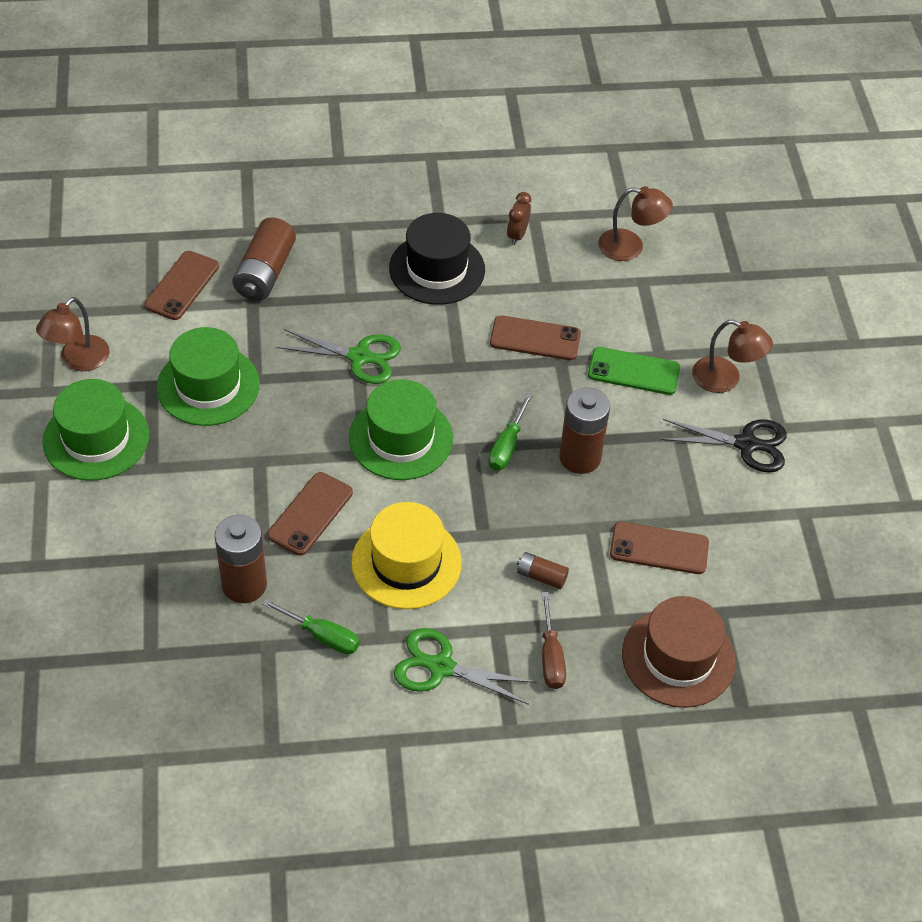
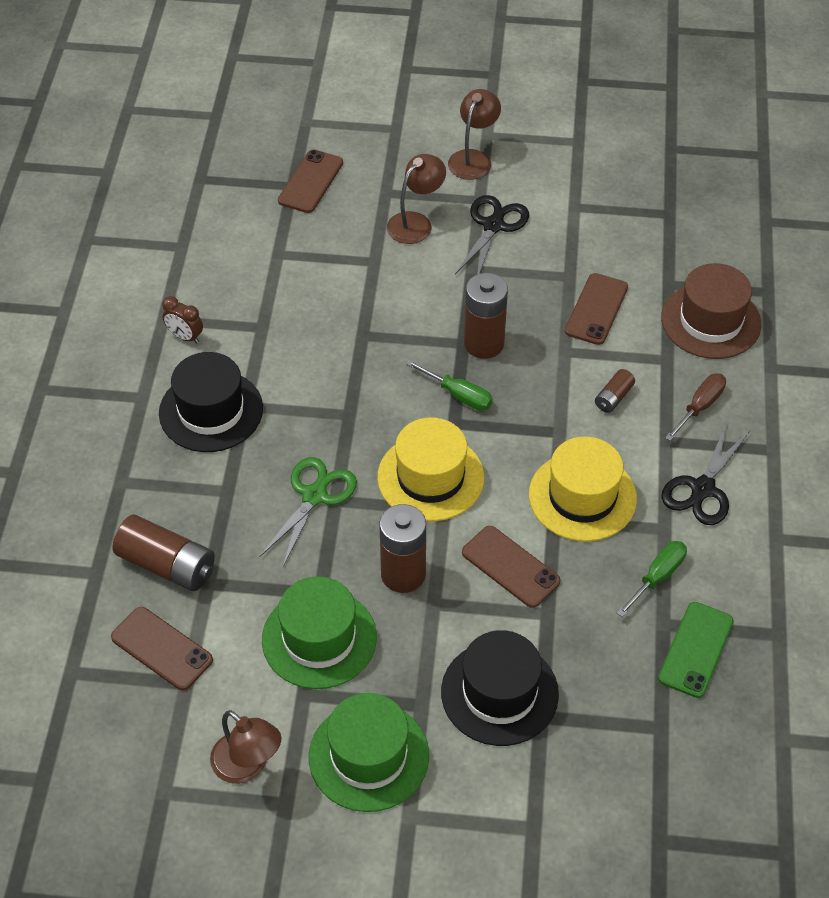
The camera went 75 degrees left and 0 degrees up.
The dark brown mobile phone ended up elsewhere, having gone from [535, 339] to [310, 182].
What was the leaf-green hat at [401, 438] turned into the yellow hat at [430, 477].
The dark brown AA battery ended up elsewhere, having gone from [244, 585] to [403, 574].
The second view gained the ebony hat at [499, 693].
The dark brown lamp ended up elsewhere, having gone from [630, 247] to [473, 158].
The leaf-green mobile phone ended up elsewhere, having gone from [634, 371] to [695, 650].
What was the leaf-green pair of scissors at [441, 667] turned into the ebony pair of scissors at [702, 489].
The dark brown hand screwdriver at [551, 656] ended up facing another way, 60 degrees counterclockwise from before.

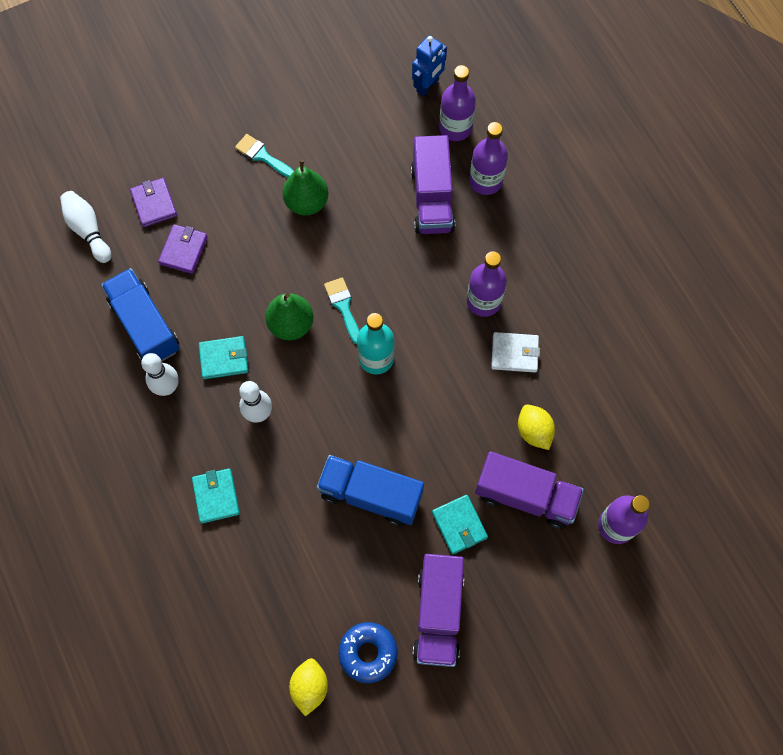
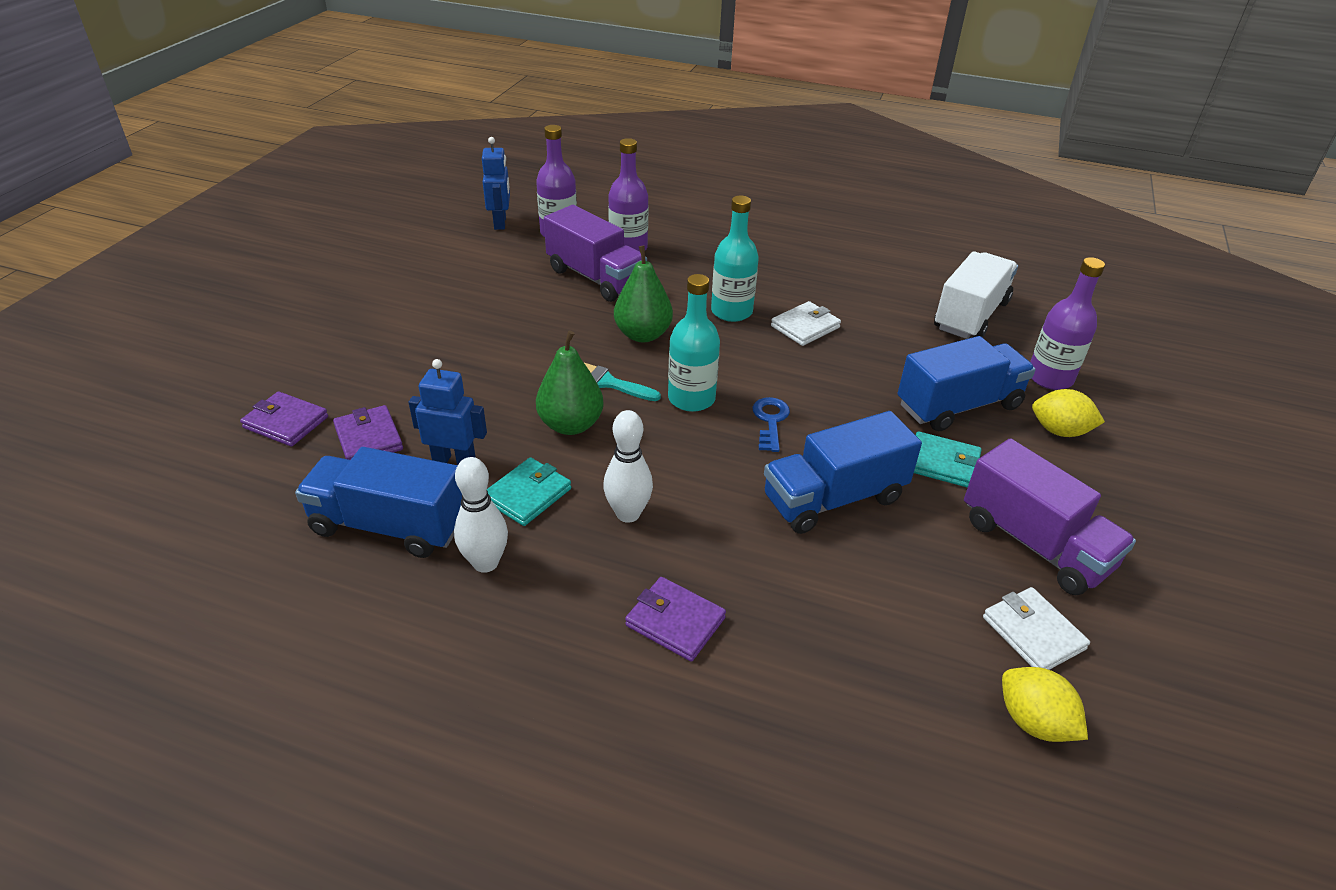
The camera went 45 degrees left and 30 degrees down.
The second view gained the cobalt toy robot at [454, 460].
The leaf-green toy pear ended up elsewhere, having gone from [307, 202] to [643, 335].
What was the aqua billfold at [216, 496] turned into the violet billfold at [675, 622].
What was the violet drink bottle at [483, 301] turned into the aqua drink bottle at [731, 311].
The second view gained the cobalt latchkey at [770, 421].
What was the violet lorry at [525, 496] turned into the cobalt lorry at [958, 406].
The second view gained the white lorry at [970, 316].
Where the cobalt glazed donut stood at [368, 653], the white billfold came to stand at [1033, 633].
The yellow citrus fruit ended up elsewhere, having gone from [534, 431] to [1059, 431].
The second view lost the white skittle at [88, 230].
The second view lost the aqua brush at [262, 156].

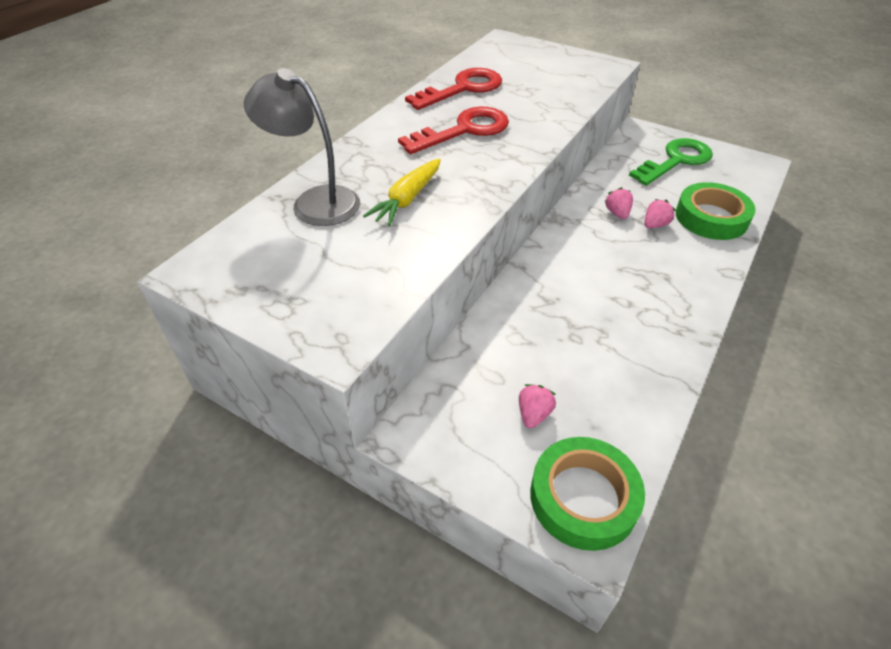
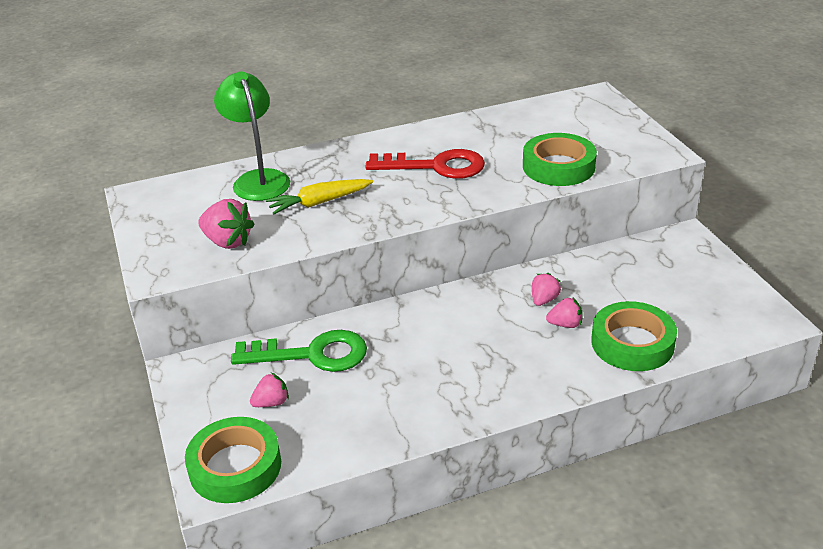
The camera went 40 degrees right and 10 degrees down.
The second view gained the rose-pink berry at [227, 242].
What was the ash-grey lamp at [315, 202] turned into the leaf-green lamp at [258, 179].
The leaf-green latchkey ended up elsewhere, having gone from [676, 161] to [312, 354].
The second view gained the leaf-green tape at [558, 166].
The second view lost the scarlet latchkey at [463, 89].

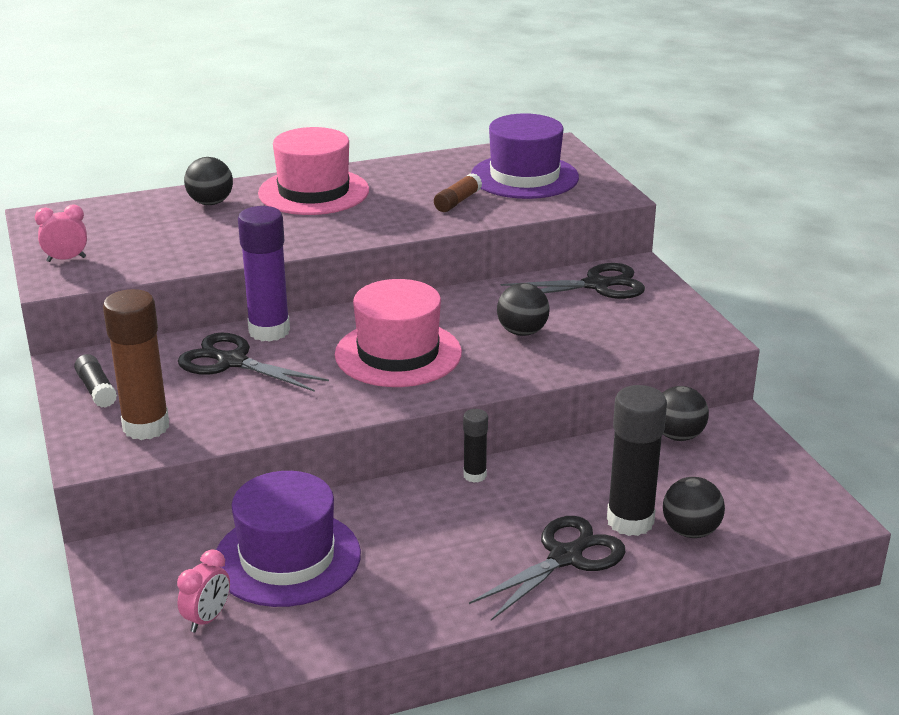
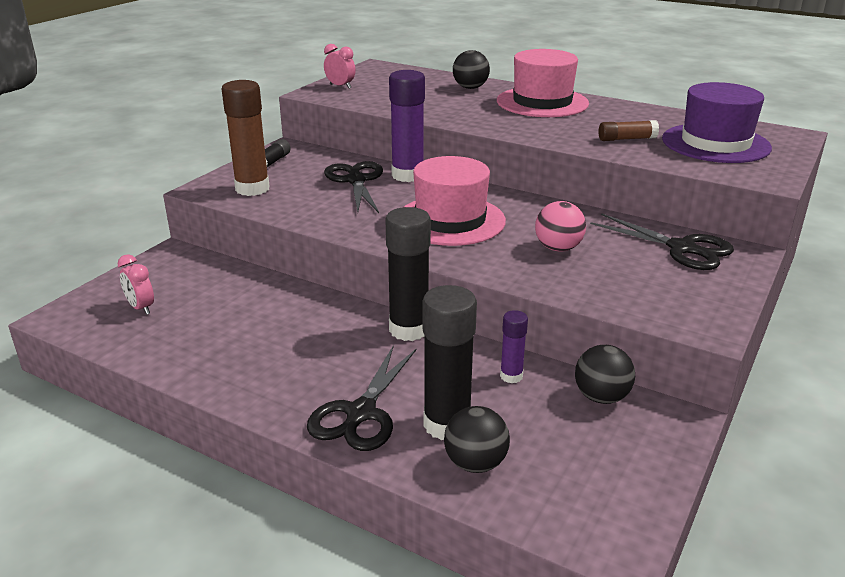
The camera went 50 degrees right and 0 degrees up.
The rose-pink clock at [207, 619] ended up facing another way, 60 degrees clockwise from before.
The ebony pair of scissors at [566, 557] ended up facing another way, 105 degrees clockwise from before.
The size of the ebony stick of glue at [475, 475] changed by a factor of 1.92.
The second view gained the violet stick of glue at [511, 376].
What was the ebony play ball at [522, 332] turned into the rose-pink play ball at [558, 248].
The second view lost the violet hat at [287, 558].

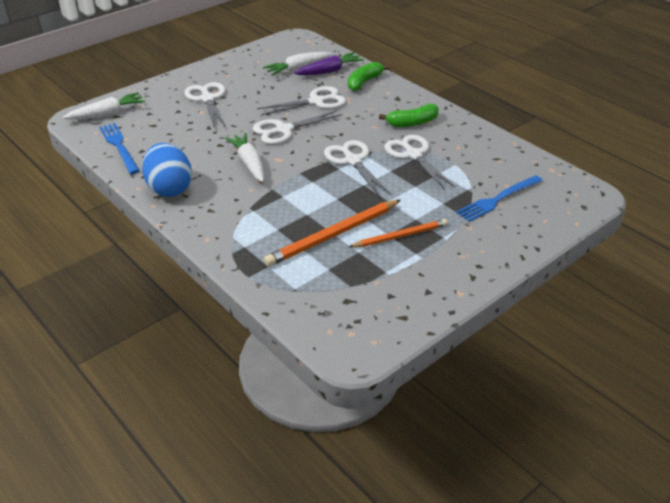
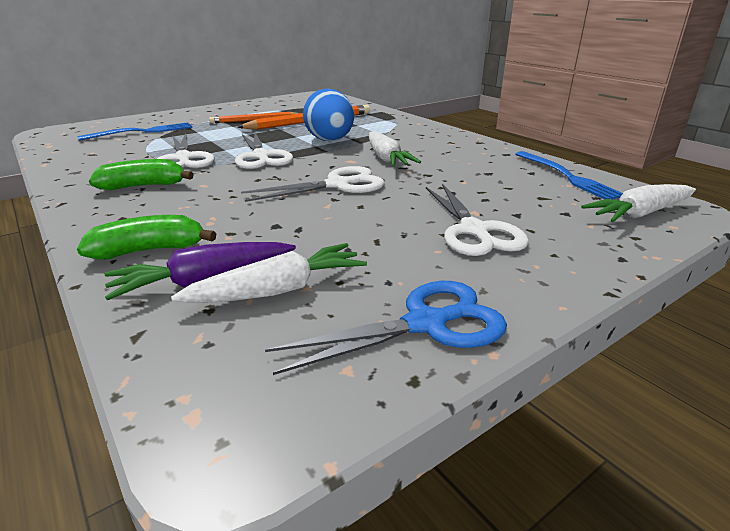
The camera went 175 degrees left and 10 degrees down.
The leaf-green toy banana at [364, 82] ended up facing another way, 150 degrees counterclockwise from before.
The second view gained the cobalt pair of scissors at [426, 324].
The cobalt egg ended up elsewhere, having gone from [169, 188] to [330, 141].
The second view lost the white pair of scissors at [316, 101].

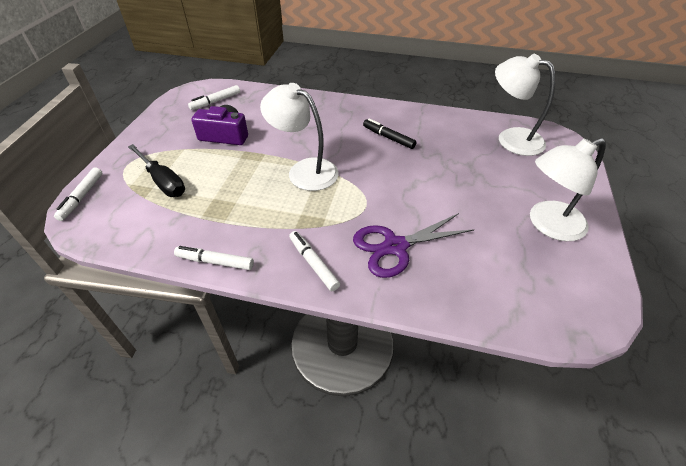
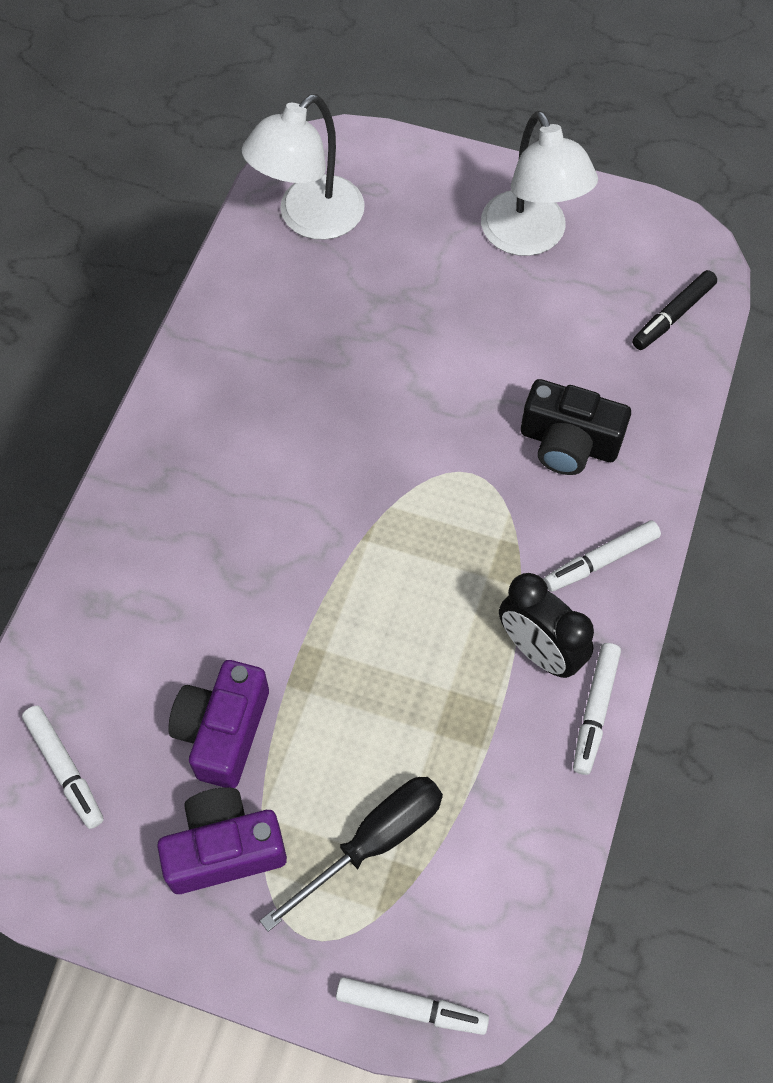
The camera went 85 degrees left and 15 degrees up.
The second view gained the violet compact camera at [224, 849].
The second view gained the ebony clock at [539, 652].
Where the violet pair of scissors stood at [395, 247], the ebony compact camera came to stand at [568, 443].
The ebony marker ended up elsewhere, having gone from [388, 137] to [672, 316].
The second view lost the white lamp at [304, 170].

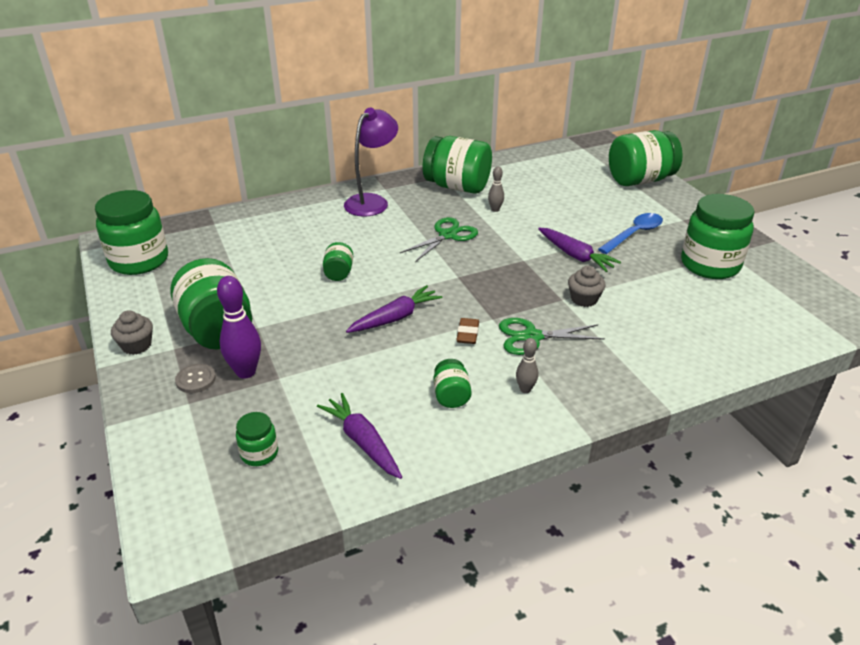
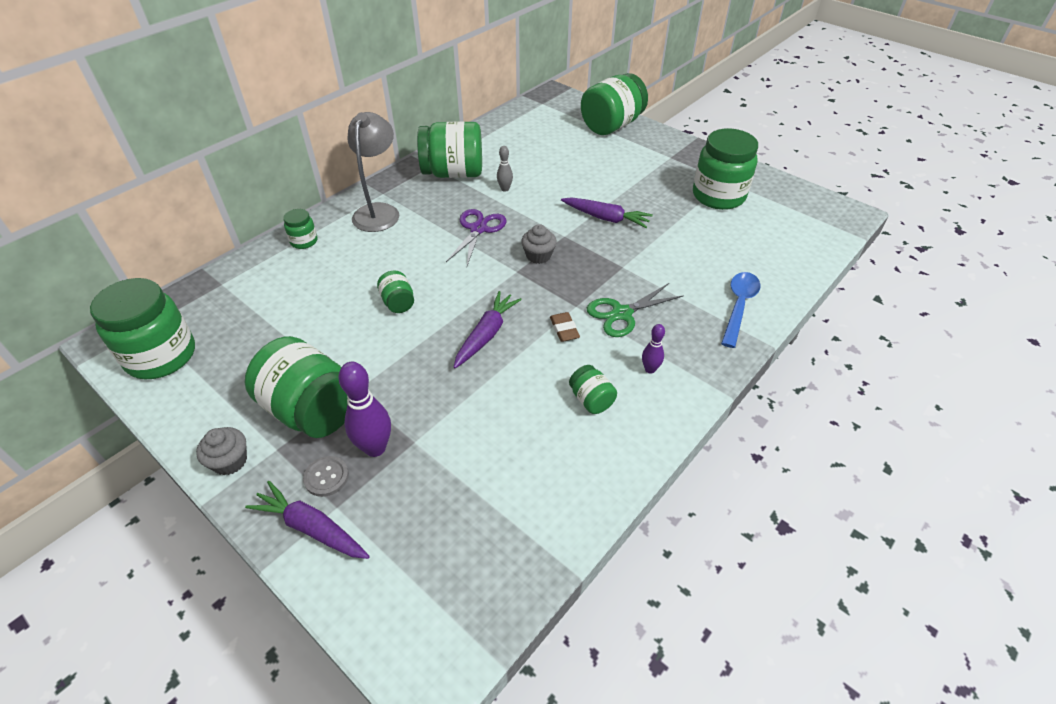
The camera went 25 degrees left and 10 degrees up.
The violet carrot ended up elsewhere, having gone from [362, 442] to [311, 527].
The leaf-green jam jar ended up elsewhere, having gone from [259, 453] to [304, 241].
What was the violet lamp at [372, 201] turned into the ash-grey lamp at [379, 211].
What was the leaf-green pair of scissors at [448, 235] turned into the violet pair of scissors at [478, 229].
The ash-grey cupcake ended up elsewhere, having gone from [584, 299] to [538, 256].
What was the ash-grey skittle at [525, 389] turned into the violet skittle at [650, 369].
The cobalt teaspoon ended up elsewhere, having gone from [634, 234] to [739, 306].

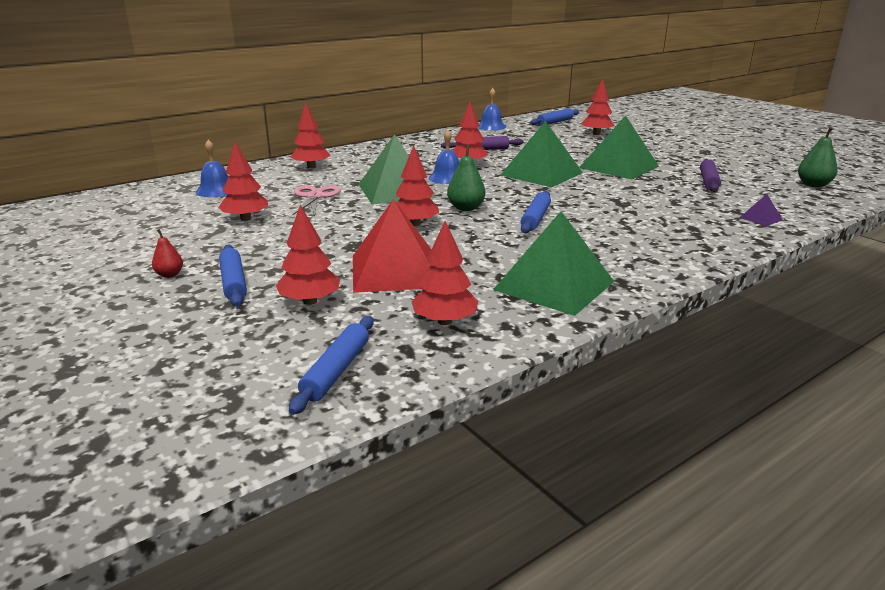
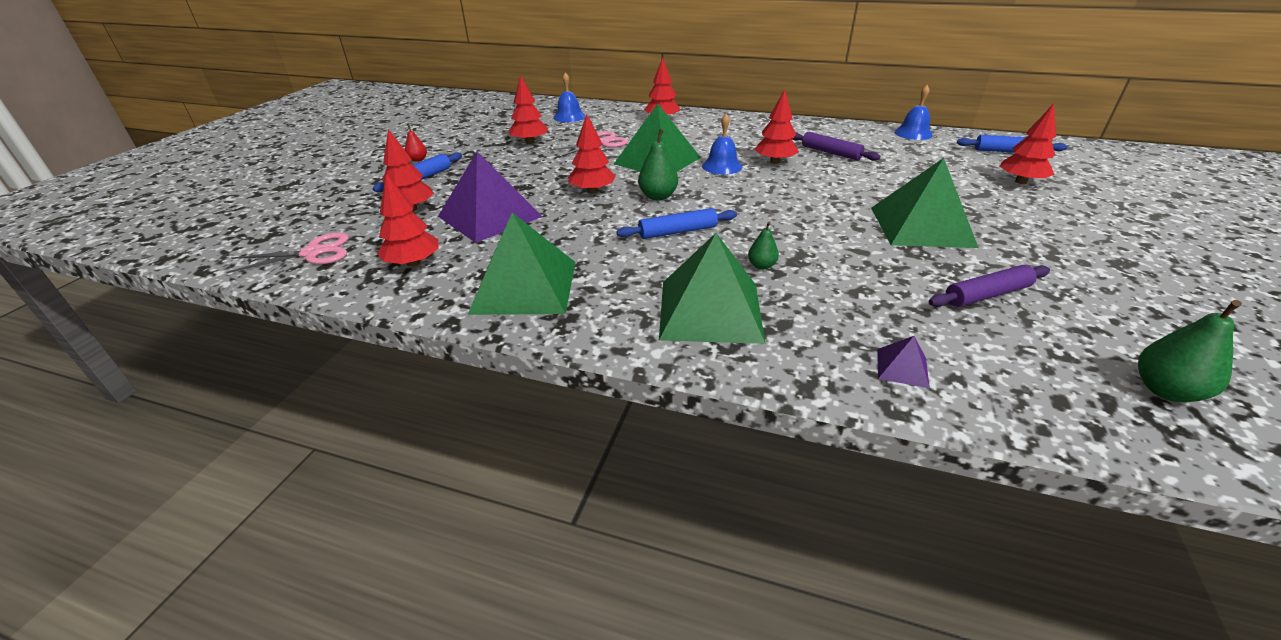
The camera went 55 degrees right and 10 degrees up.
Where the cobalt dough roller stood at [336, 371], the rose-pink pair of scissors came to stand at [313, 253].
What was the scarlet pyramid at [395, 271] turned into the violet pyramid at [489, 216].
The leaf-green pyramid ended up elsewhere, having gone from [541, 174] to [710, 310].
The second view gained the leaf-green toy pear at [761, 266].

